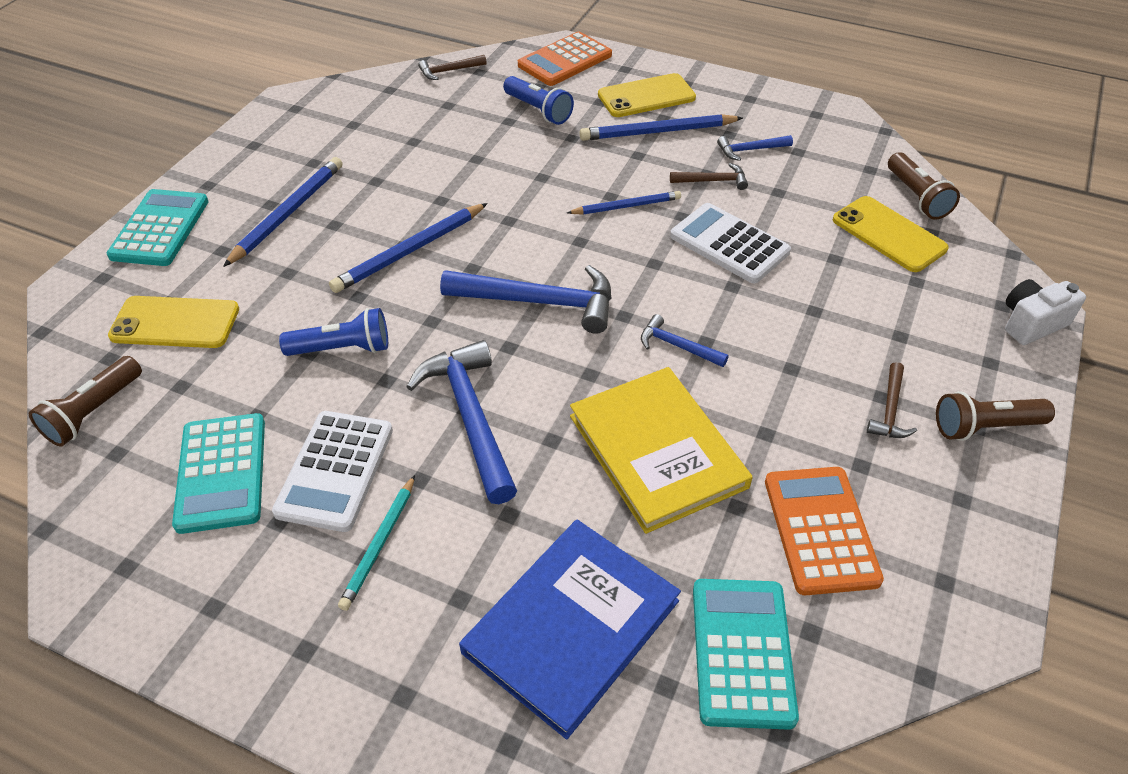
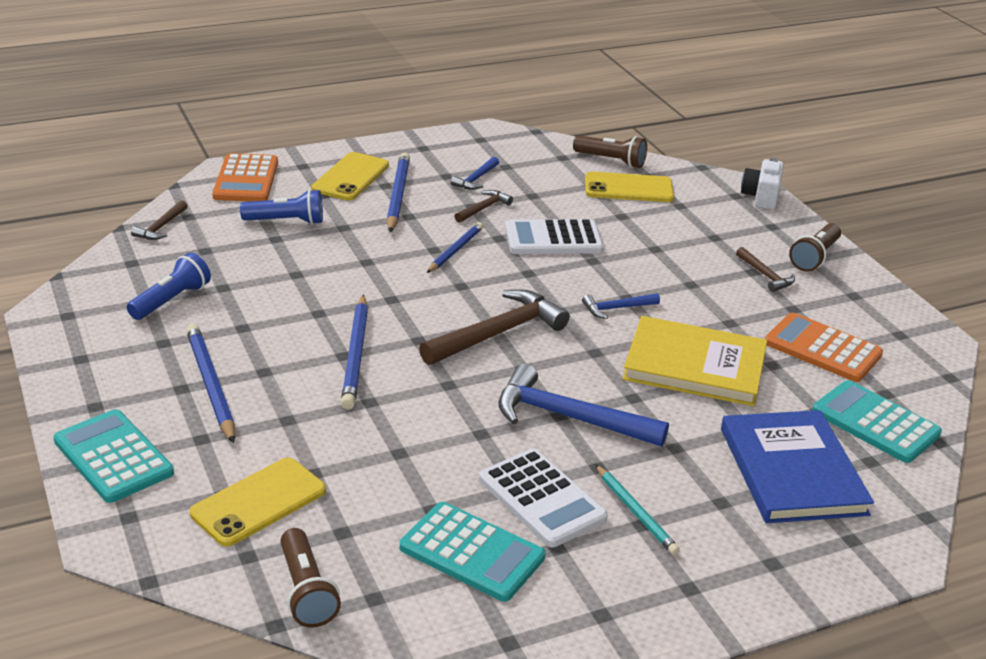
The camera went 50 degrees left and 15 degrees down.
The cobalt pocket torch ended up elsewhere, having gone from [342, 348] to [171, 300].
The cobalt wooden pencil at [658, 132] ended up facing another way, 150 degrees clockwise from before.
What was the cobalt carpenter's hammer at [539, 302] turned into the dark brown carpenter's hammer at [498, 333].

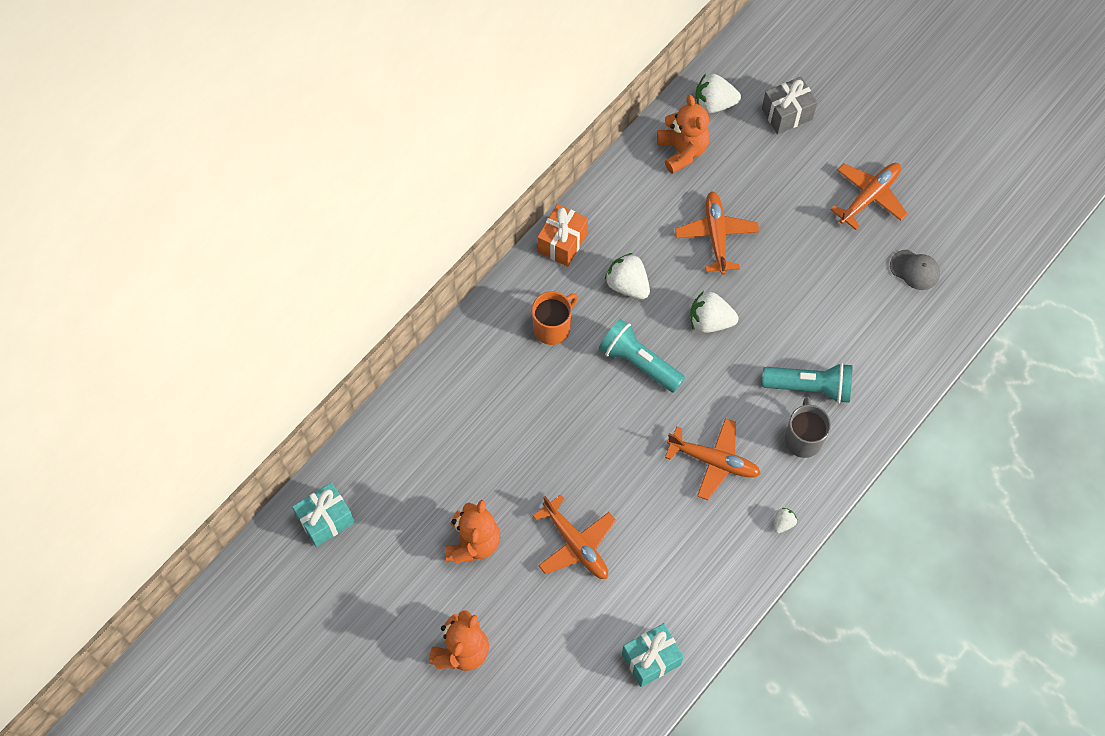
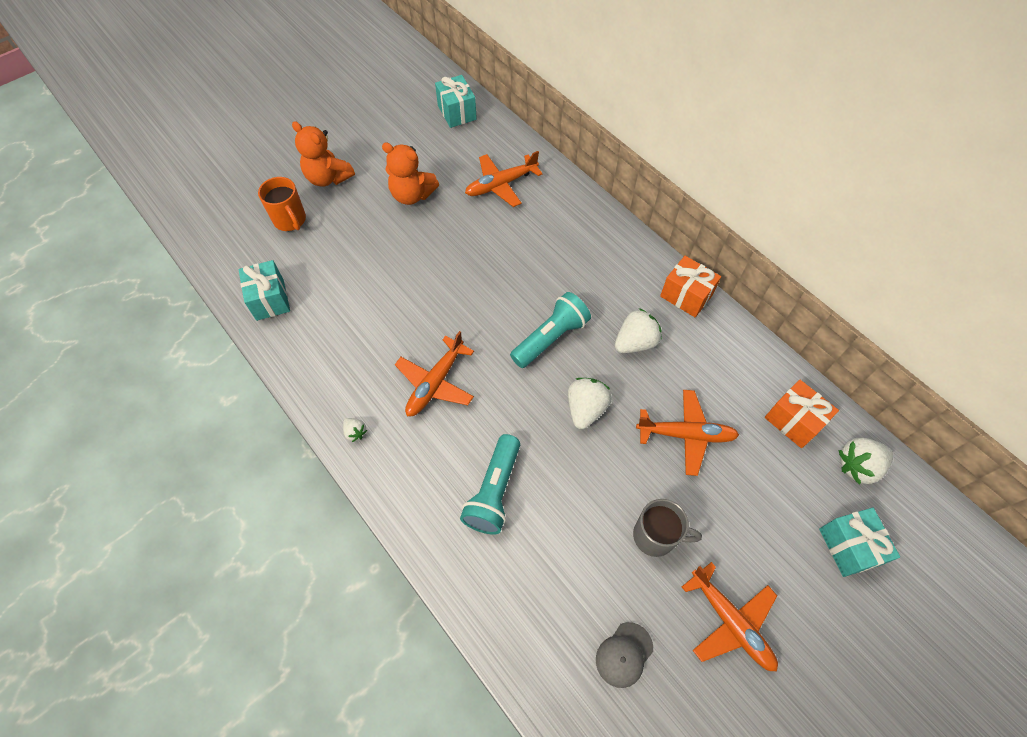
The camera went 100 degrees right and 5 degrees down.
The bright orange mug ended up elsewhere, having gone from [553, 328] to [290, 220].
The bright orange toy plane ended up elsewhere, having gone from [575, 544] to [501, 184].
The ash-grey mug ended up elsewhere, having gone from [803, 439] to [655, 536].
Where the bright orange teddy stood at [682, 151], the bright orange wrapped gift came to stand at [793, 421].
What was the ash-grey wrapped gift at [787, 114] turned into the aqua wrapped gift at [848, 547].
The white berry at [714, 104] ended up facing another way, 120 degrees counterclockwise from before.

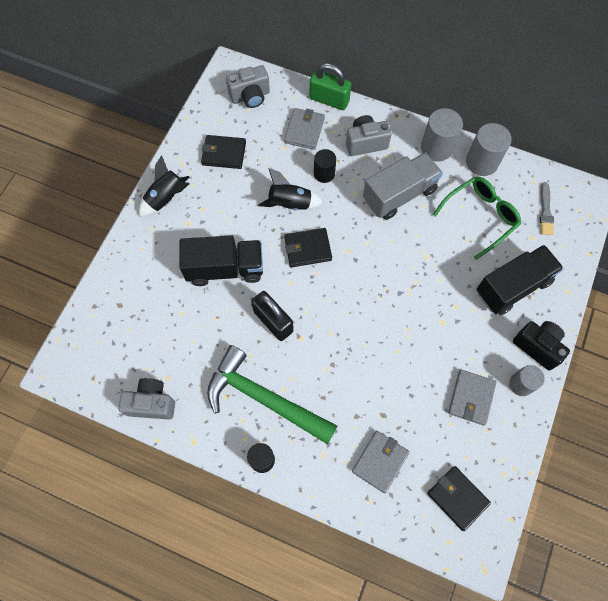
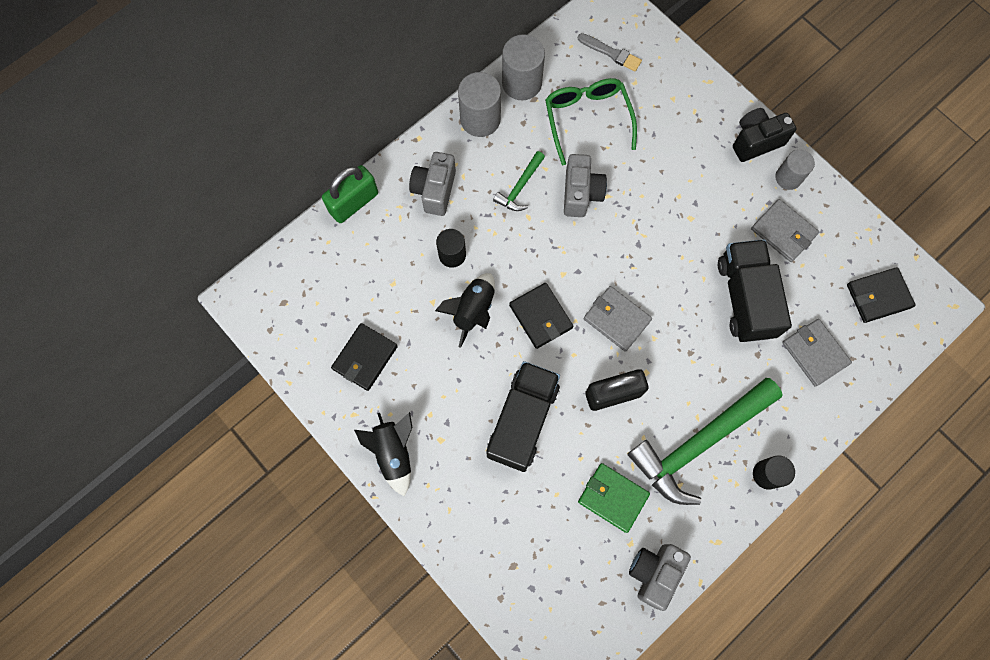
The camera went 65 degrees left and 5 degrees up.
Where the ash-grey lorry stood at [399, 195], the leaf-green carpenter's hammer came to stand at [520, 187].
The ebony billfold at [308, 249] ended up facing another way, 45 degrees counterclockwise from before.
The ash-grey compact camera ended up elsewhere, having gone from [250, 96] to [581, 193].
The second view gained the leaf-green billfold at [613, 498].
The ash-grey billfold ended up elsewhere, having gone from [304, 130] to [617, 319].
The ebony lorry ended up elsewhere, having gone from [512, 287] to [745, 298].

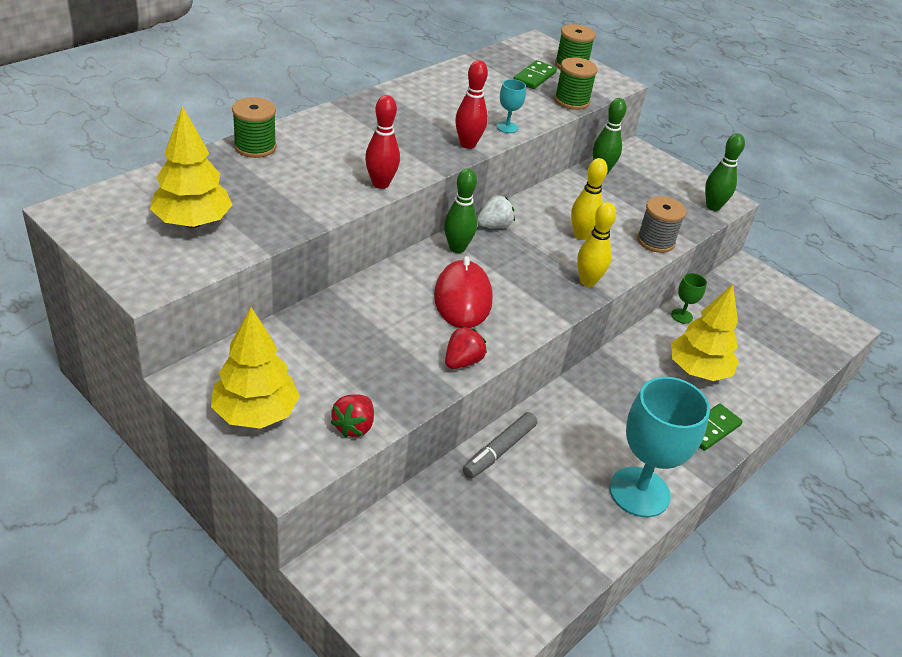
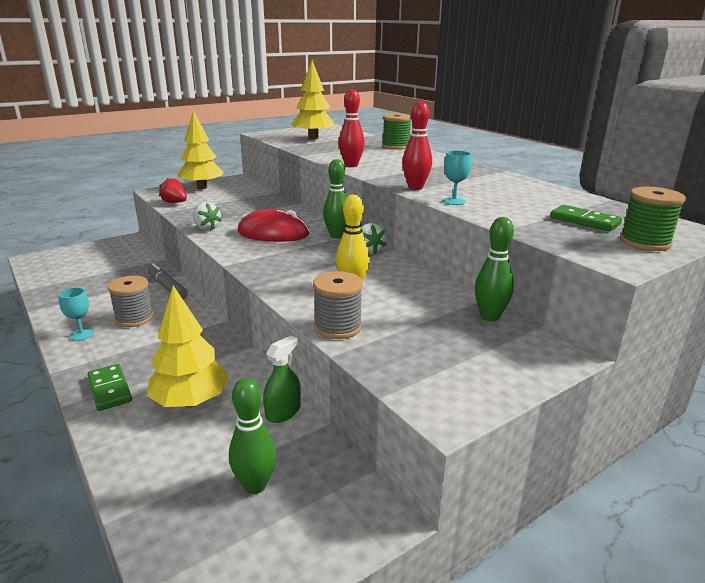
The camera went 105 degrees right and 15 degrees down.
The size of the aqua goblet at [639, 492] changed by a factor of 0.43.
The second view gained the ash-grey spool at [134, 318].
What was the scarlet berry at [462, 361] turned into the white berry at [206, 228].
The leaf-green skittle ended up elsewhere, having gone from [713, 206] to [255, 485].
Where the leaf-green goblet stood at [682, 316], the leaf-green sprayer came to stand at [283, 412].
The second view lost the leaf-green spool at [571, 101].
The second view lost the yellow skittle at [588, 281].

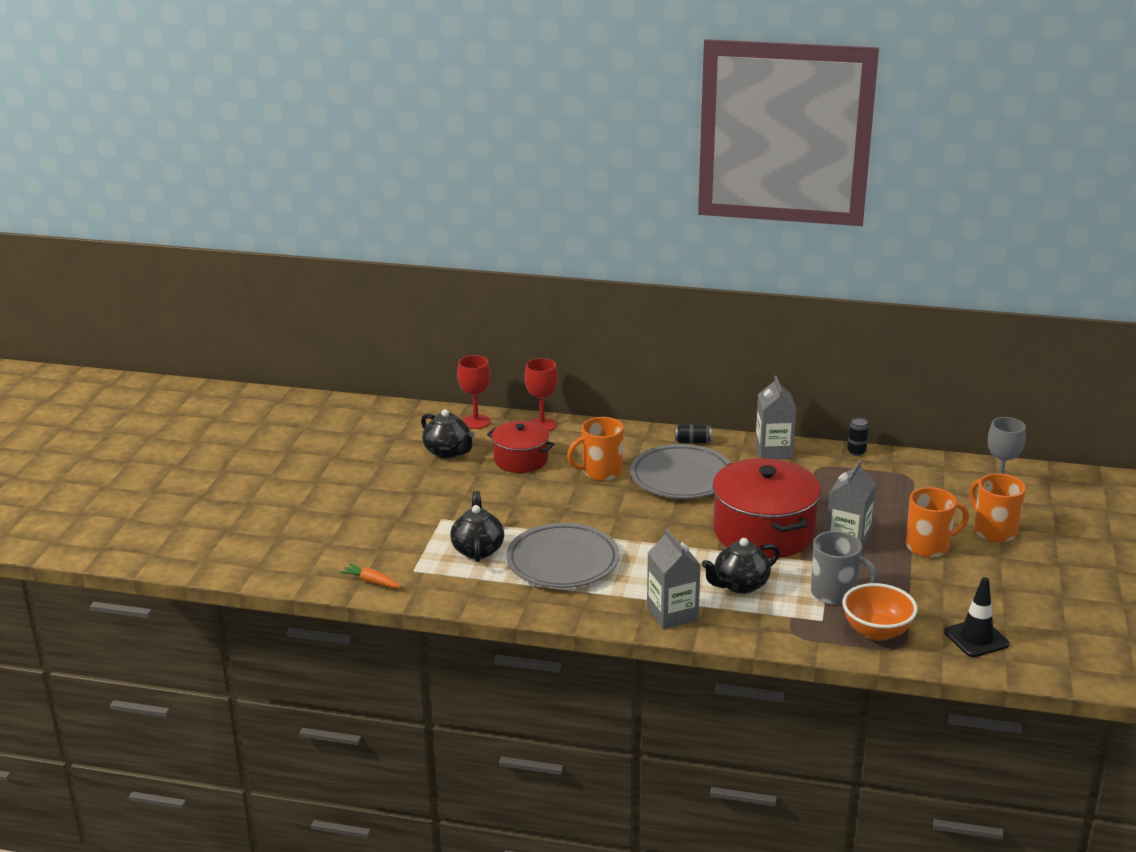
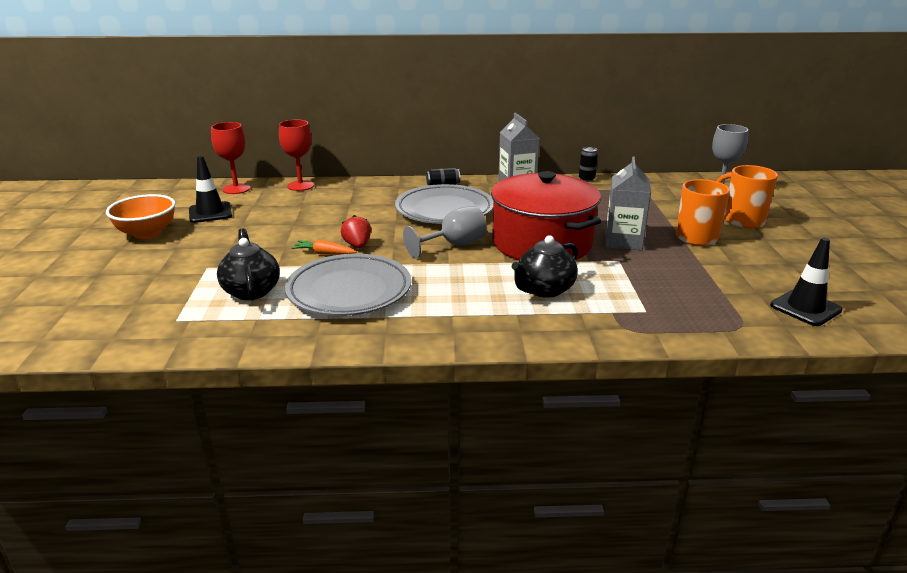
The camera went 15 degrees left and 0 degrees up.
The bright orange bowl ended up elsewhere, having gone from [876, 632] to [147, 233].
Where the ebony tea pot stood at [448, 452], the ebony road cone came to stand at [210, 213].
The bright orange carrot ended up elsewhere, having gone from [371, 582] to [324, 253].
The second view gained the scarlet berry at [357, 245].
The second view gained the ash-grey goblet at [454, 245].
The second view lost the scarlet cooking pot at [521, 460].
The second view lost the bright orange mug at [600, 472].
The second view lost the ash-grey juice carton at [672, 614].
The second view lost the ash-grey mug at [835, 593].

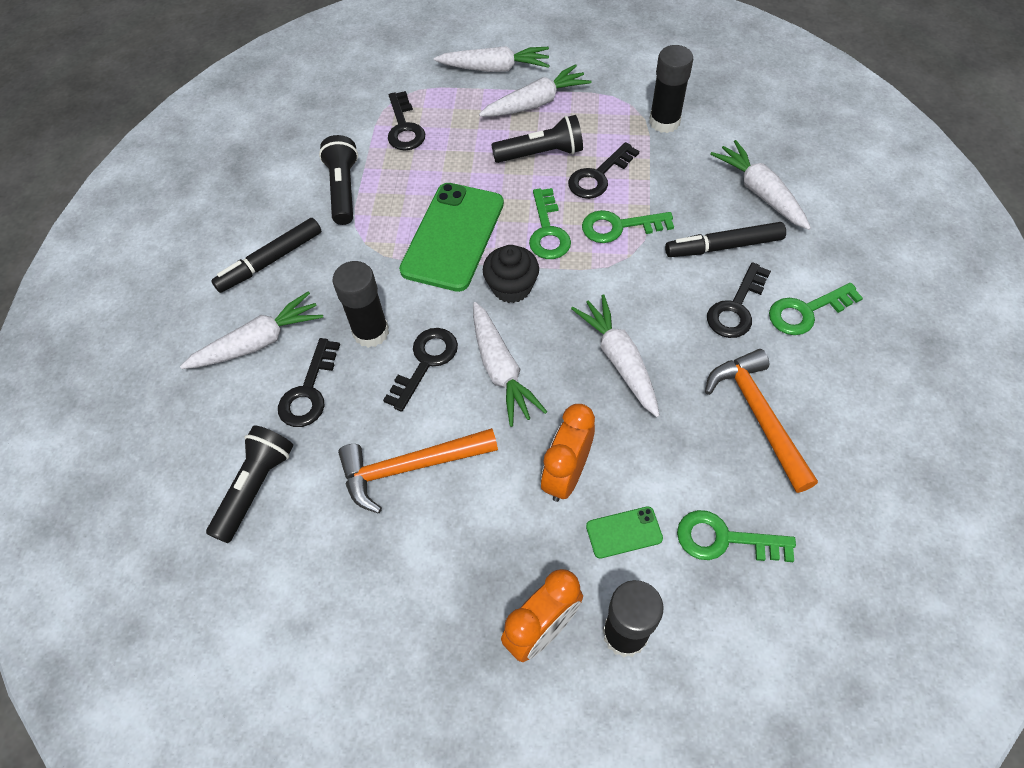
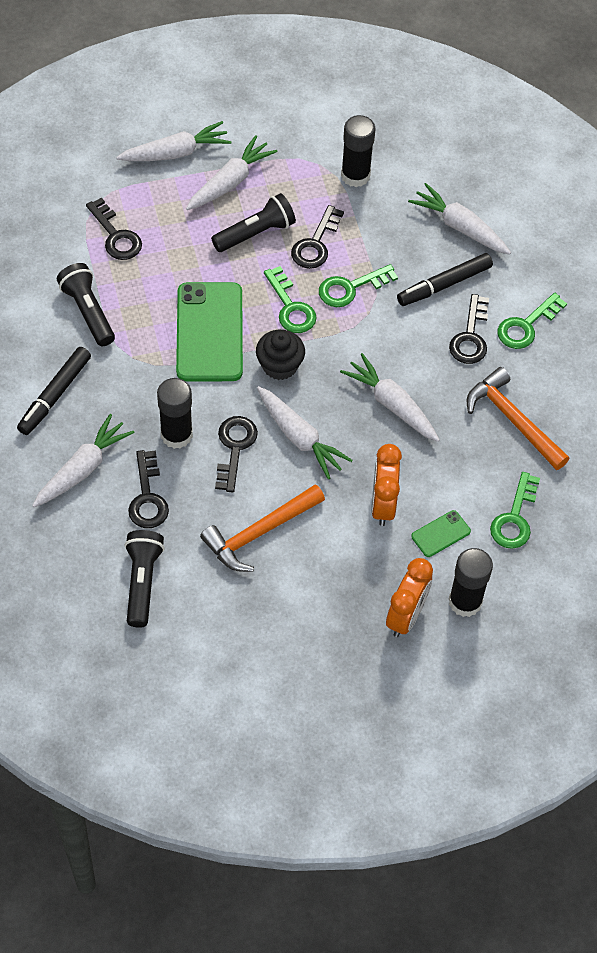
The camera went 25 degrees left and 0 degrees up.
The leaf-green latchkey at [724, 539] ended up facing another way, 60 degrees counterclockwise from before.

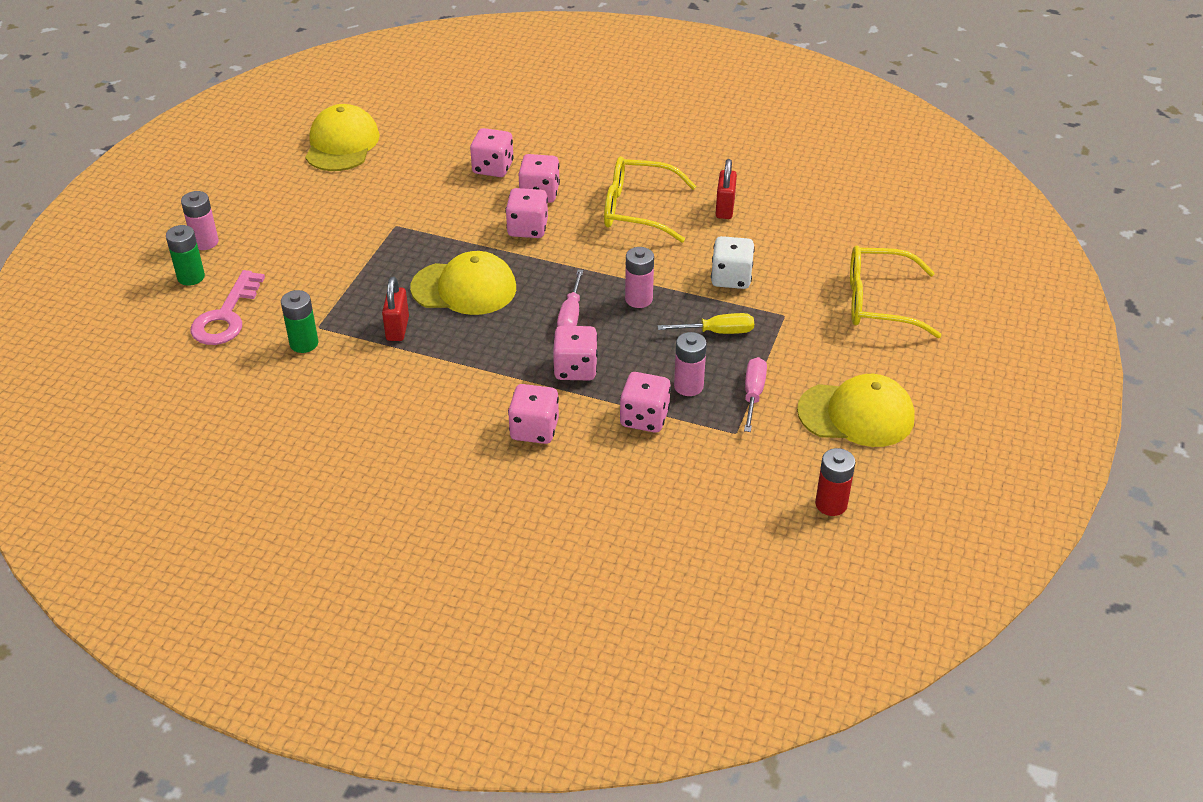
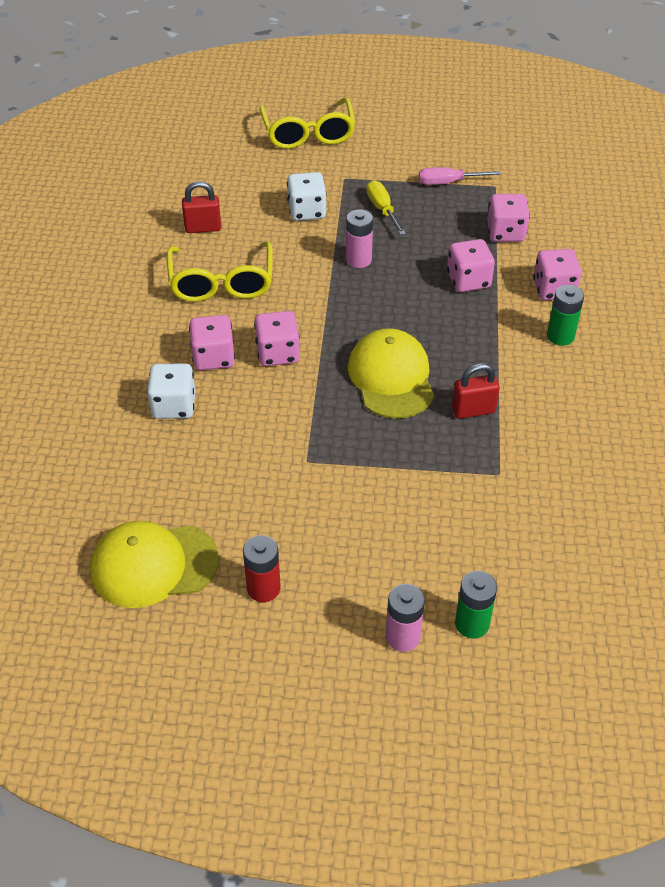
The camera went 105 degrees left and 5 degrees up.
What was the rose-pink die at [493, 168] turned into the white die at [174, 406].
The scarlet AA battery ended up elsewhere, having gone from [831, 504] to [263, 588].
The leaf-green AA battery ended up elsewhere, having gone from [304, 343] to [560, 336].
The second view lost the rose-pink latchkey at [226, 316].
The second view lost the rose-pink hand screwdriver at [570, 316].
The second view lost the rose-pink AA battery at [688, 386].
The second view lost the yellow peaked cap at [856, 414].

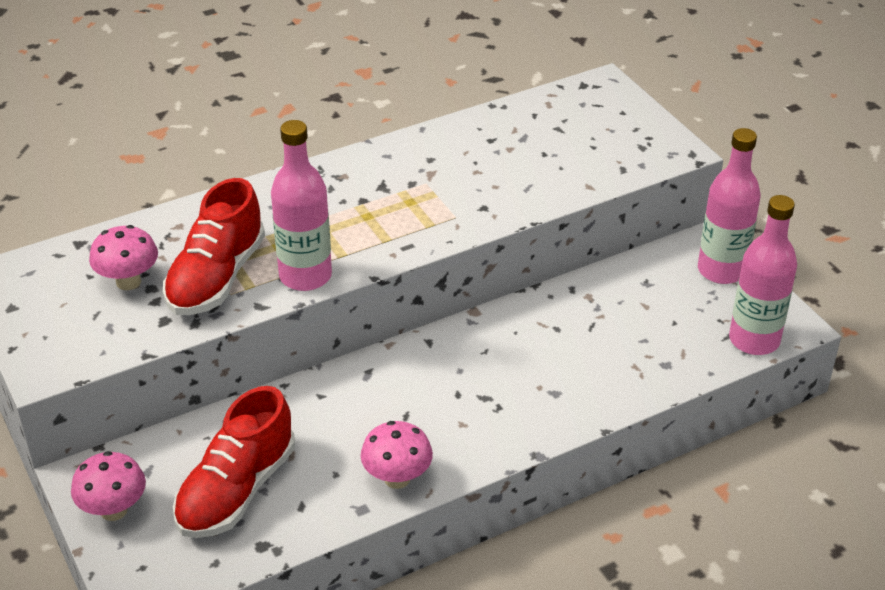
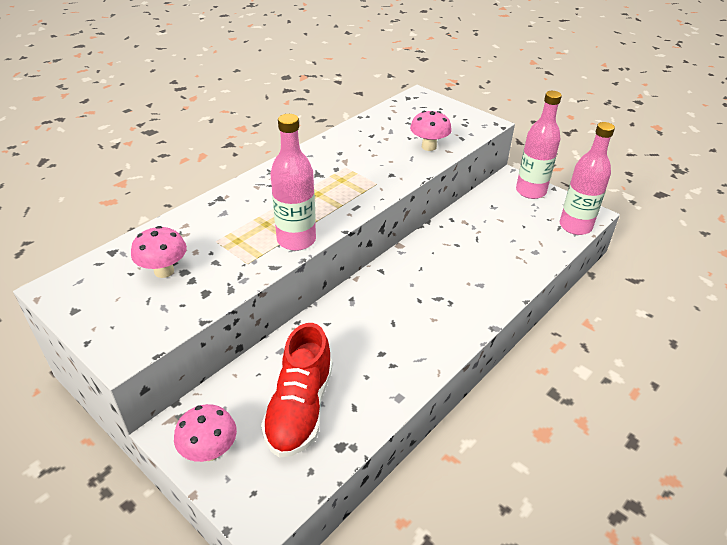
The camera went 20 degrees left and 0 degrees up.
The rose-pink fungus ended up elsewhere, having gone from [397, 478] to [429, 147].
The second view lost the scarlet lace-up shoe at [216, 278].

